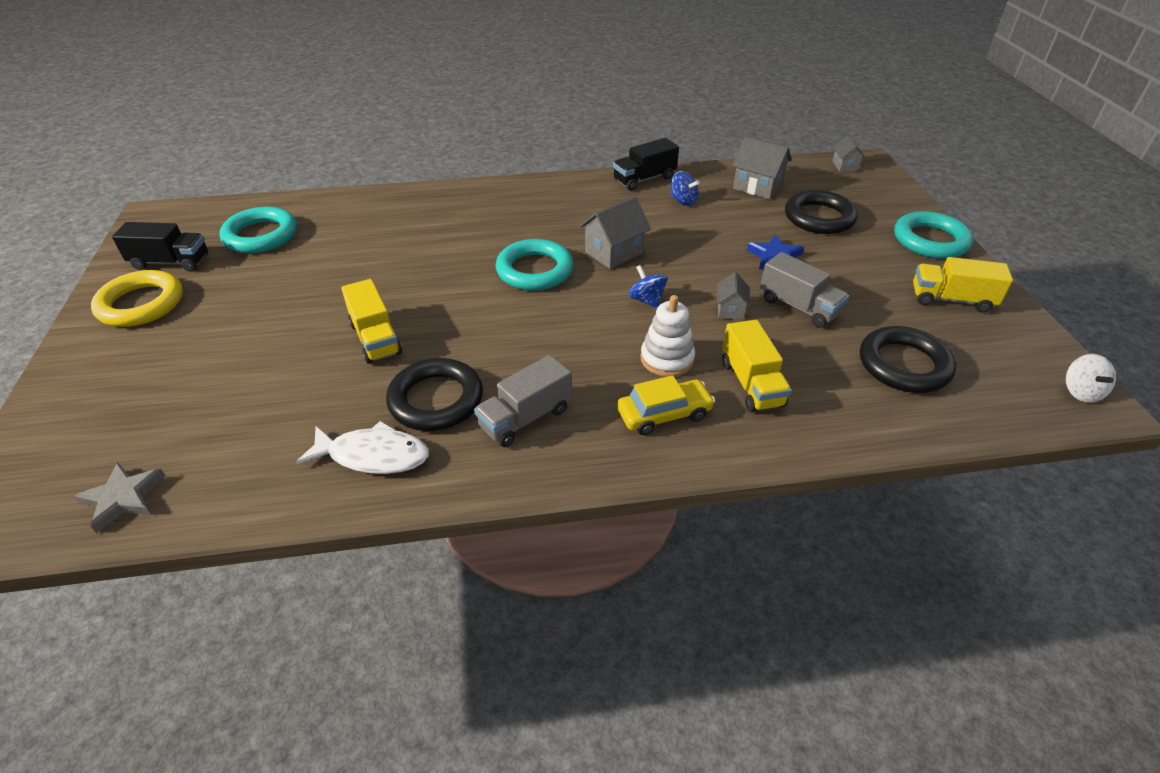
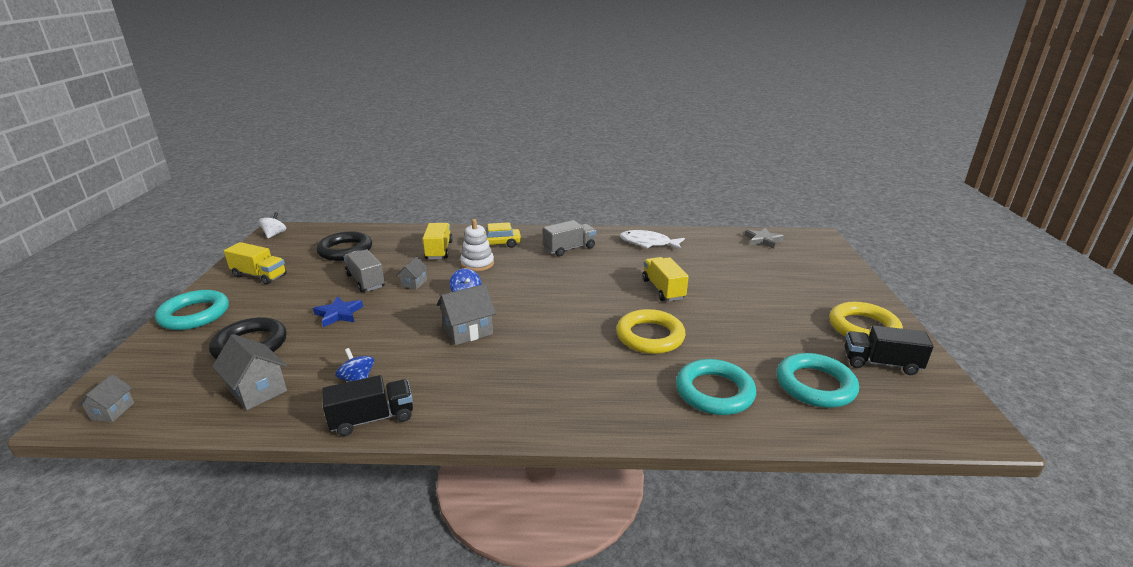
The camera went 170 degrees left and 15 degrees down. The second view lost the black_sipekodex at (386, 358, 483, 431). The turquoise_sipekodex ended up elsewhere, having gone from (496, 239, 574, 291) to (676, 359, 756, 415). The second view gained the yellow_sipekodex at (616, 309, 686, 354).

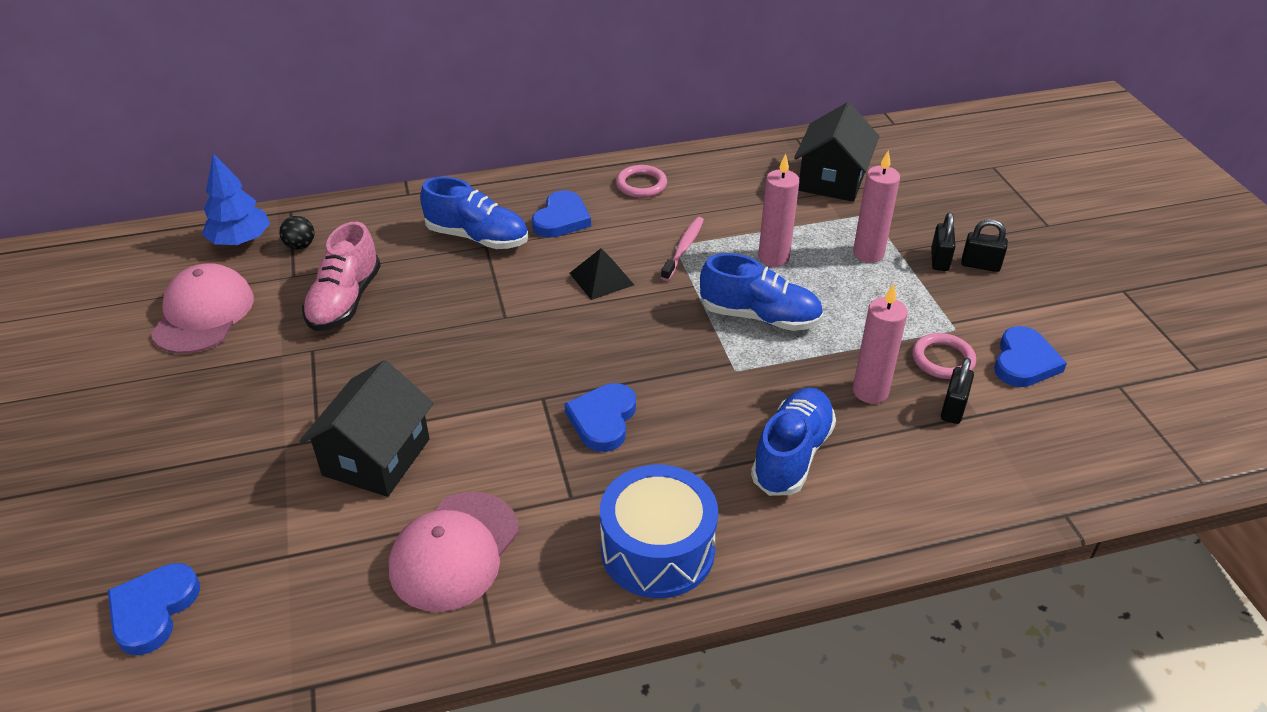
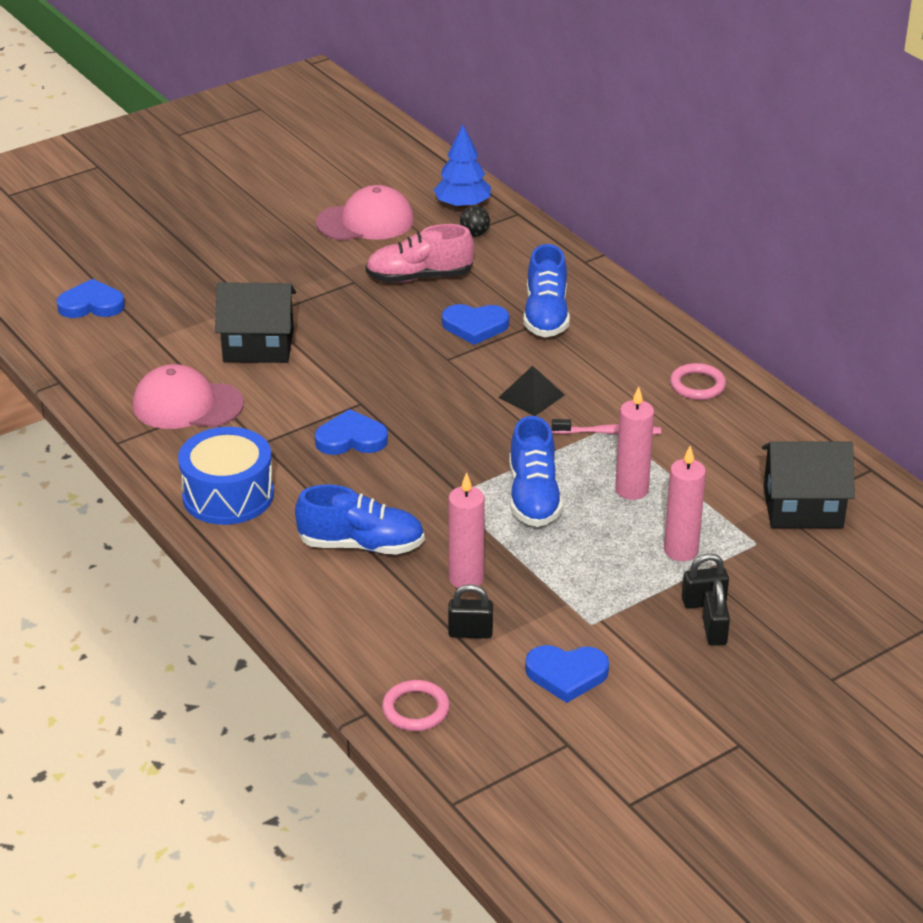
The camera went 70 degrees right and 5 degrees down. The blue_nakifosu ended up elsewhere, having gone from (532, 190, 591, 238) to (442, 304, 509, 345). The pink_sipekodex ended up elsewhere, having gone from (912, 333, 976, 379) to (382, 680, 450, 731).

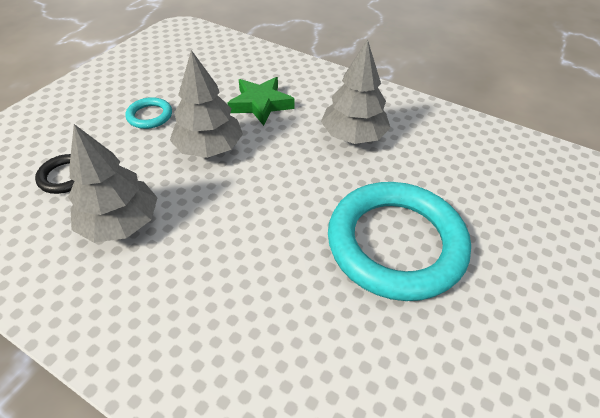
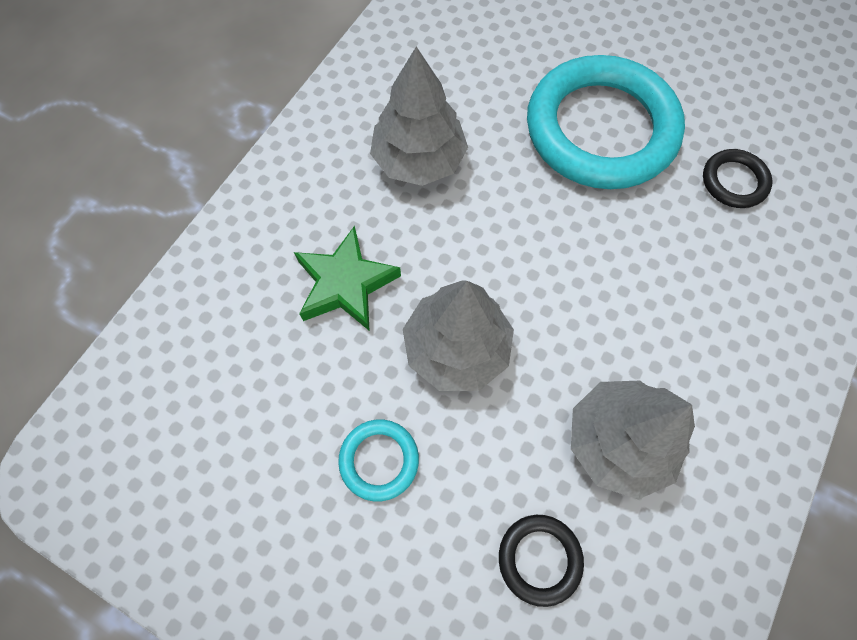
The camera went 90 degrees left and 20 degrees up. The second view gained the black_sipekodex at (703, 149, 772, 208).

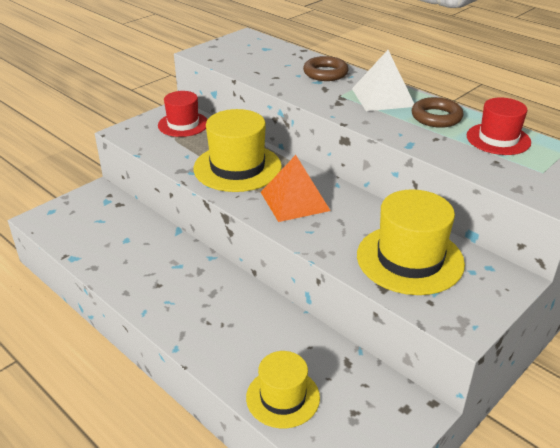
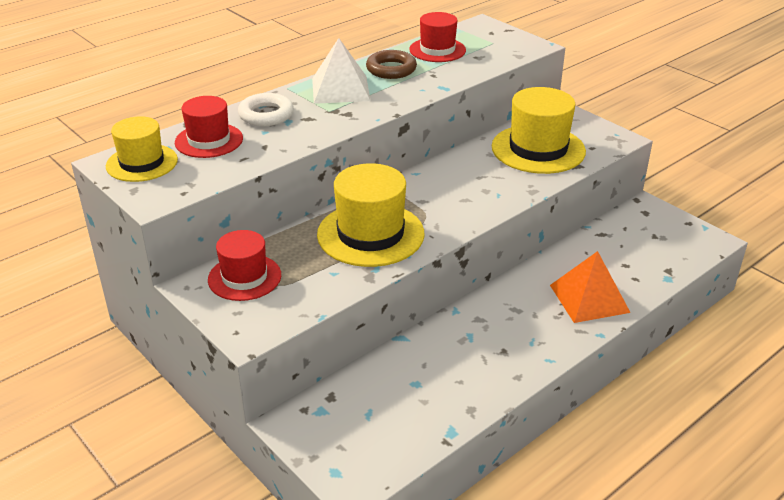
The camera went 85 degrees left and 0 degrees up. The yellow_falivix ended up elsewhere, having gone from (246, 351, 320, 428) to (106, 116, 178, 182). The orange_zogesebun ended up elsewhere, having gone from (261, 155, 331, 222) to (550, 251, 631, 323). What was the brown_sipekodex at (303, 56, 349, 81) turned into the white_sipekodex at (238, 93, 294, 126). The second view gained the red_falivix at (175, 96, 243, 158).

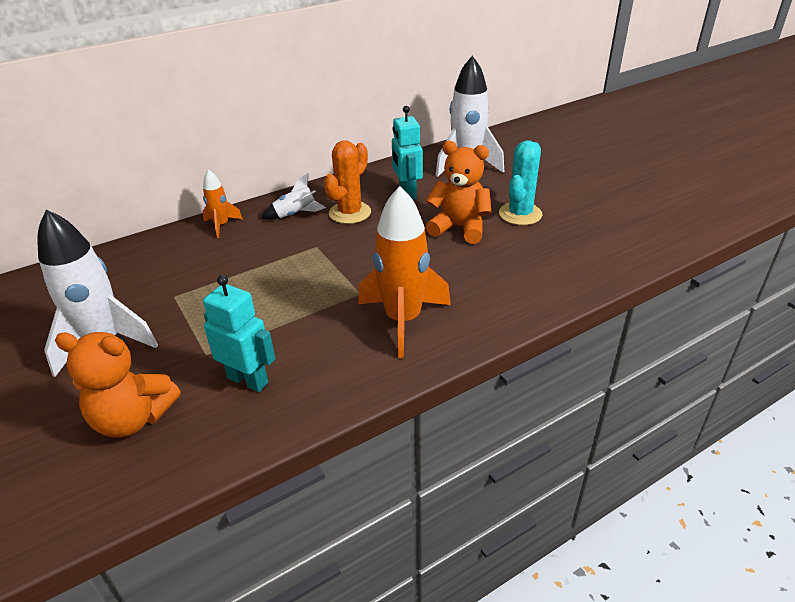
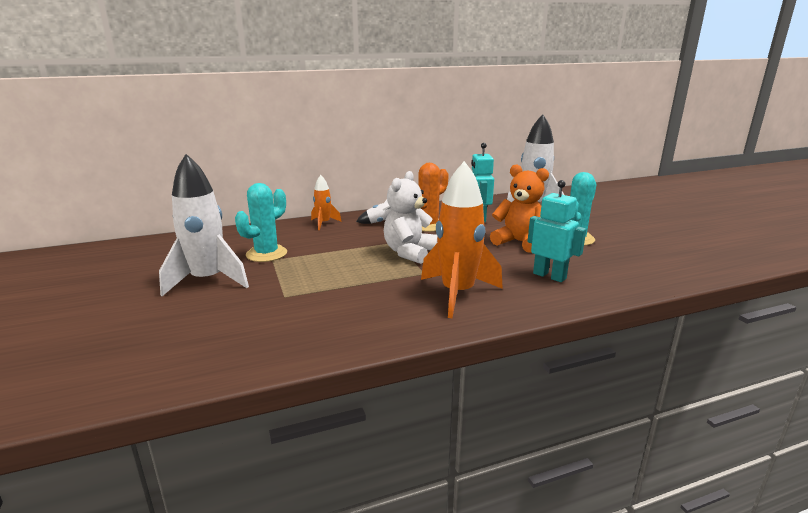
The camera went 10 degrees right and 15 degrees down. The second view lost the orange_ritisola at (55, 332, 180, 437). The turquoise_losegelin ended up elsewhere, having gone from (203, 275, 275, 392) to (528, 180, 586, 282). The second view gained the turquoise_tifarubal at (235, 183, 287, 262). The second view gained the white_ritisola at (384, 171, 437, 264).

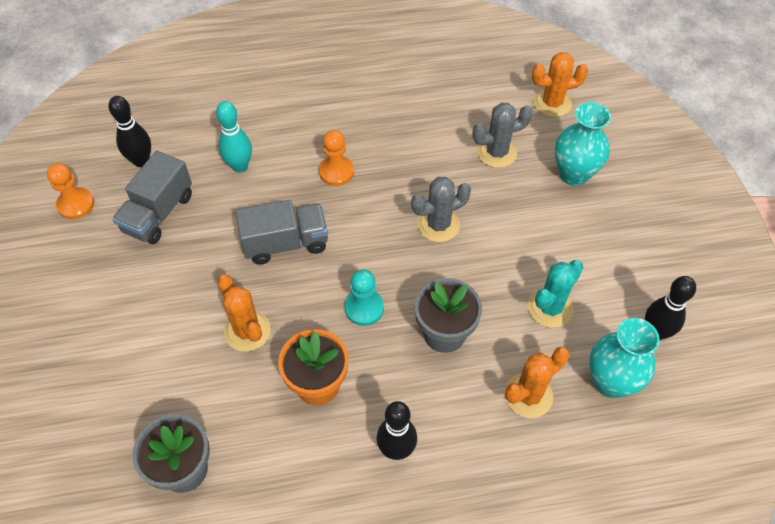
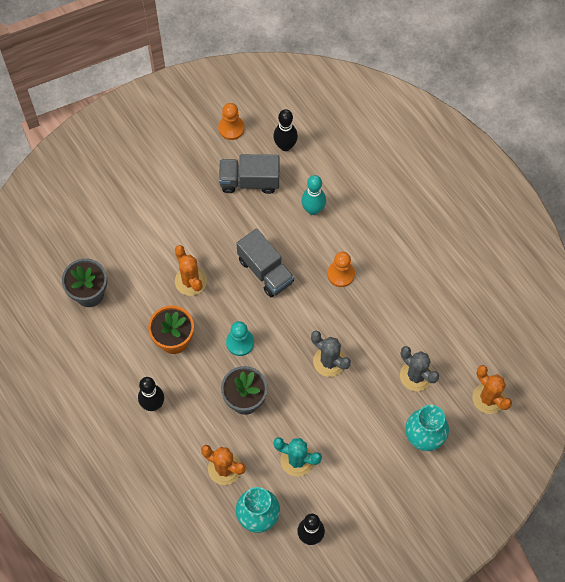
The camera went 65 degrees right and 10 degrees up. The orange_tifarubal at (218, 275, 271, 352) ended up facing another way, 60 degrees counterclockwise from before.

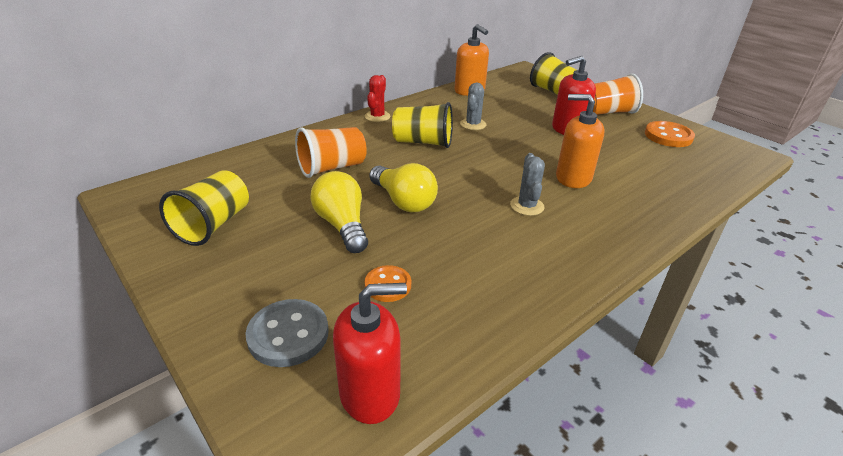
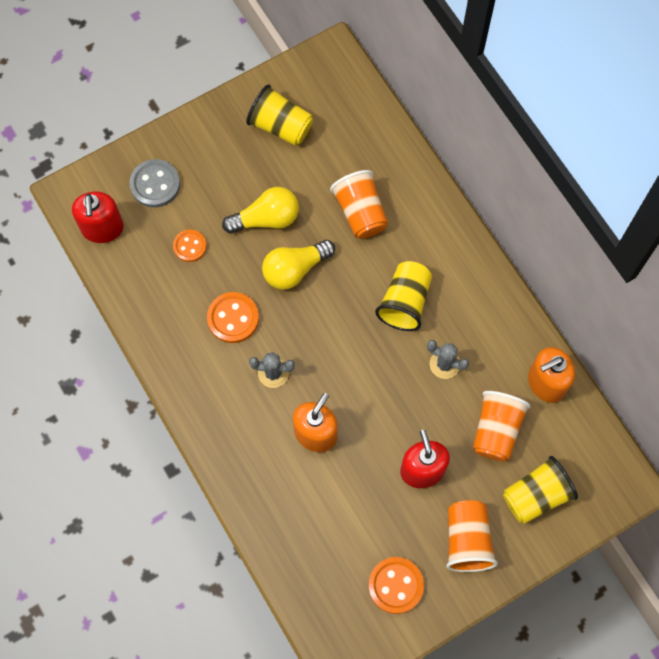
The camera went 100 degrees right and 35 degrees up. The second view lost the red_tifarubal at (365, 75, 391, 122). The second view gained the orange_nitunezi at (207, 292, 259, 343). The second view gained the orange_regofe at (473, 391, 531, 461).

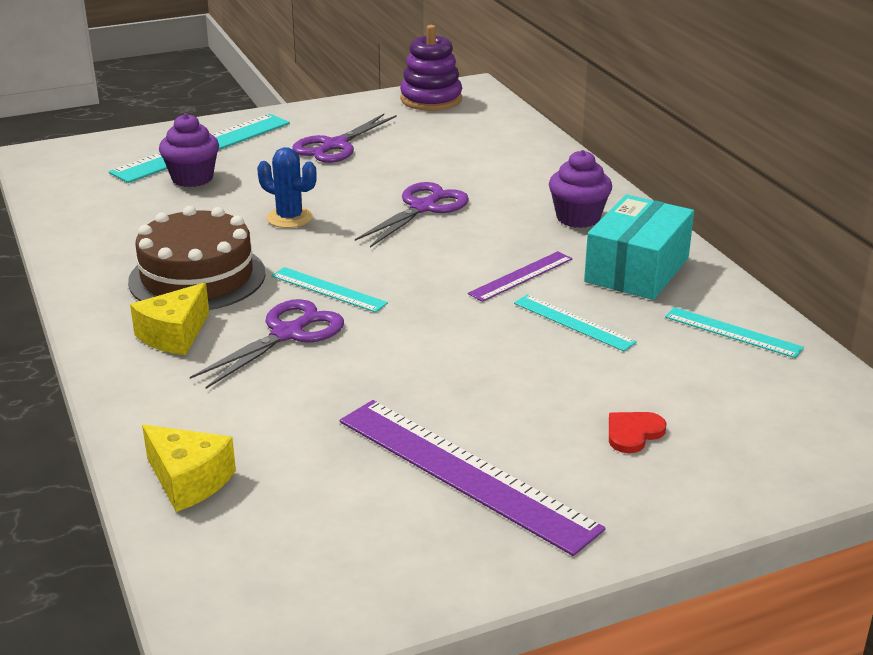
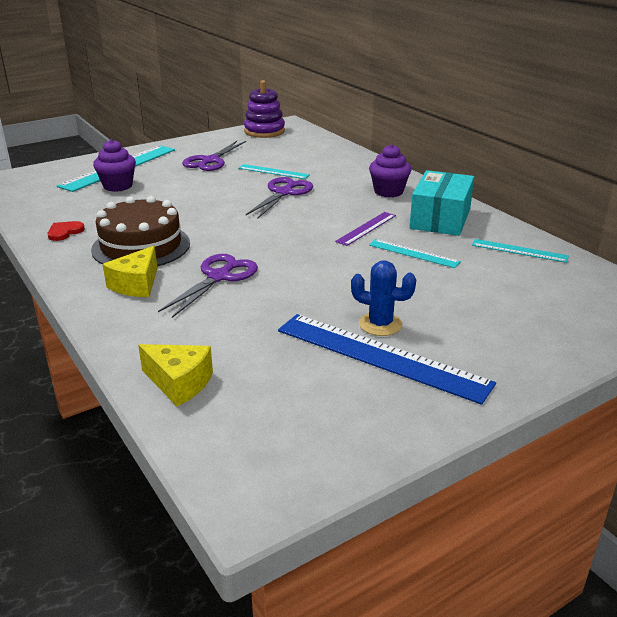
The camera went 10 degrees left and 0 degrees up. The blue_tifarubal ended up elsewhere, having gone from (257, 147, 317, 228) to (351, 260, 416, 336). The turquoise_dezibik ended up elsewhere, having gone from (271, 267, 388, 312) to (238, 164, 310, 179). What was the purple_dezibik at (340, 400, 606, 556) turned into the blue_dezibik at (278, 314, 496, 405). The red_nakifosu ended up elsewhere, having gone from (609, 412, 667, 453) to (48, 221, 85, 241).

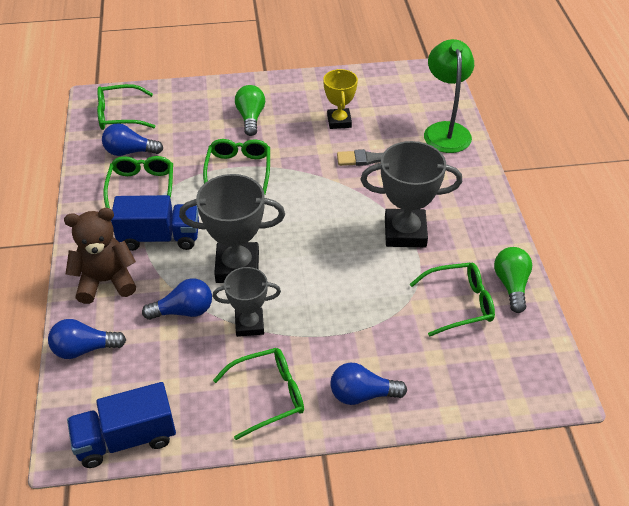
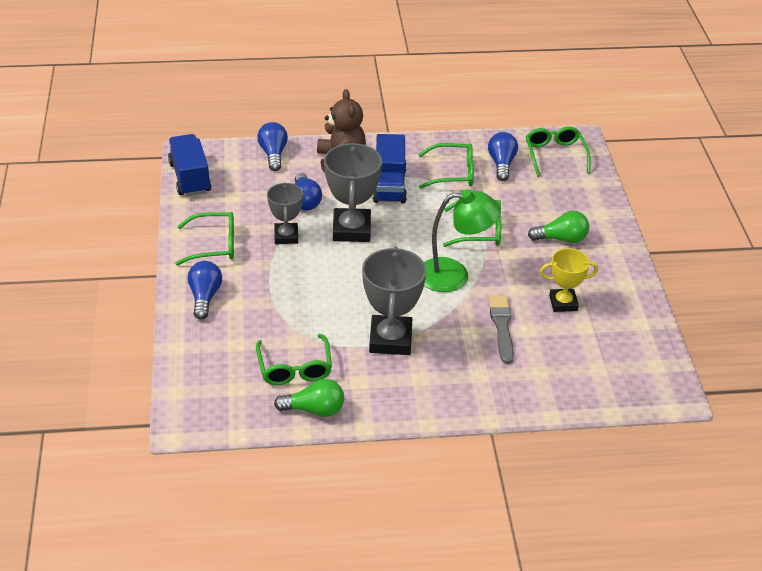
The camera went 90 degrees right and 5 degrees down. The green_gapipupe at (213, 348, 304, 440) ended up facing another way, 75 degrees counterclockwise from before. The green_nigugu ended up elsewhere, having gone from (424, 39, 474, 153) to (424, 189, 501, 292).

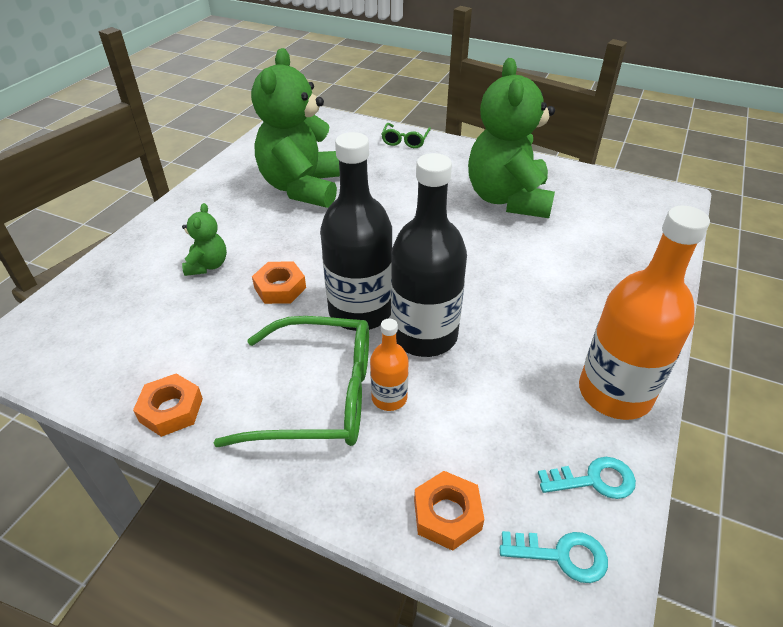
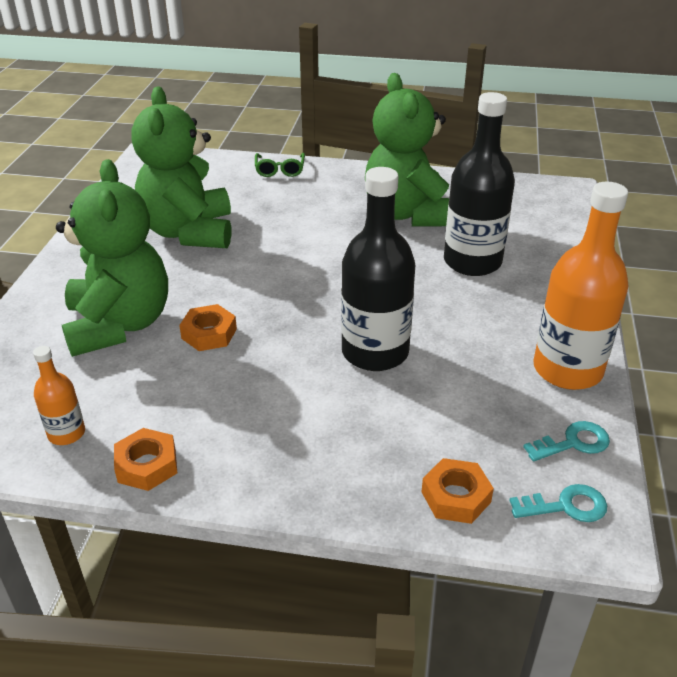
The camera went 15 degrees left and 5 degrees down. The size of the green_ritisola at (182, 203, 227, 276) changed by a factor of 2.27. The second view lost the green_gapipupe at (214, 316, 369, 447). The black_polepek ended up elsewhere, having gone from (320, 132, 392, 331) to (444, 92, 515, 276). The orange_polepek ended up elsewhere, having gone from (370, 318, 409, 411) to (33, 346, 85, 445).

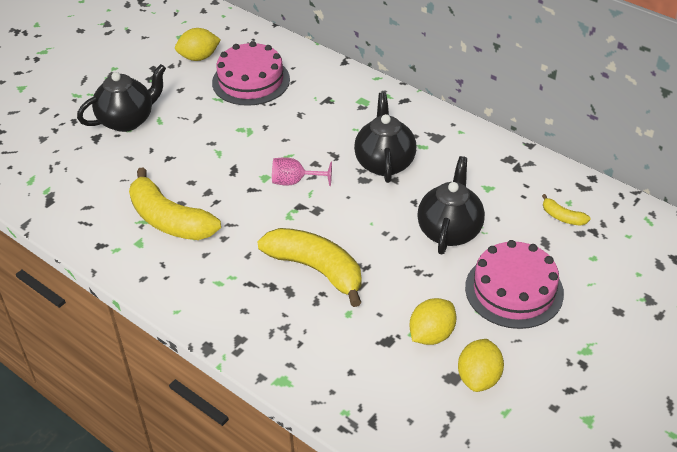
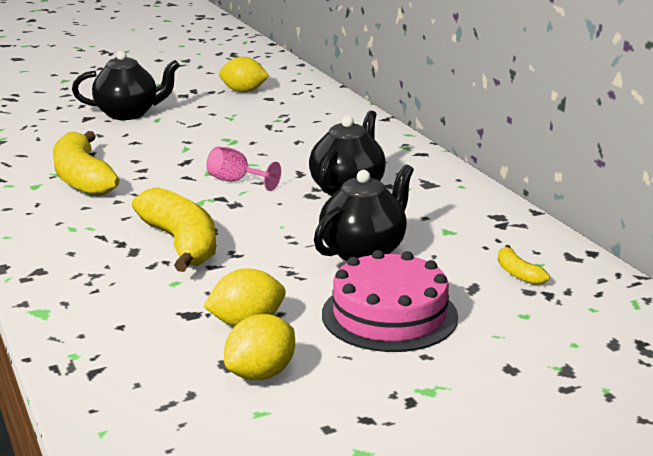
The camera went 25 degrees right and 20 degrees down. The second view lost the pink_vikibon at (212, 41, 290, 106).

